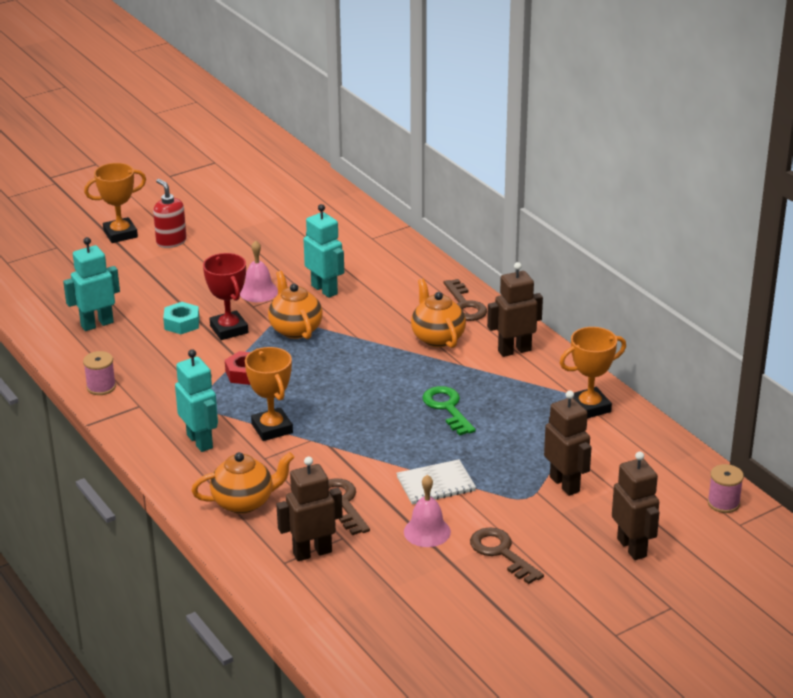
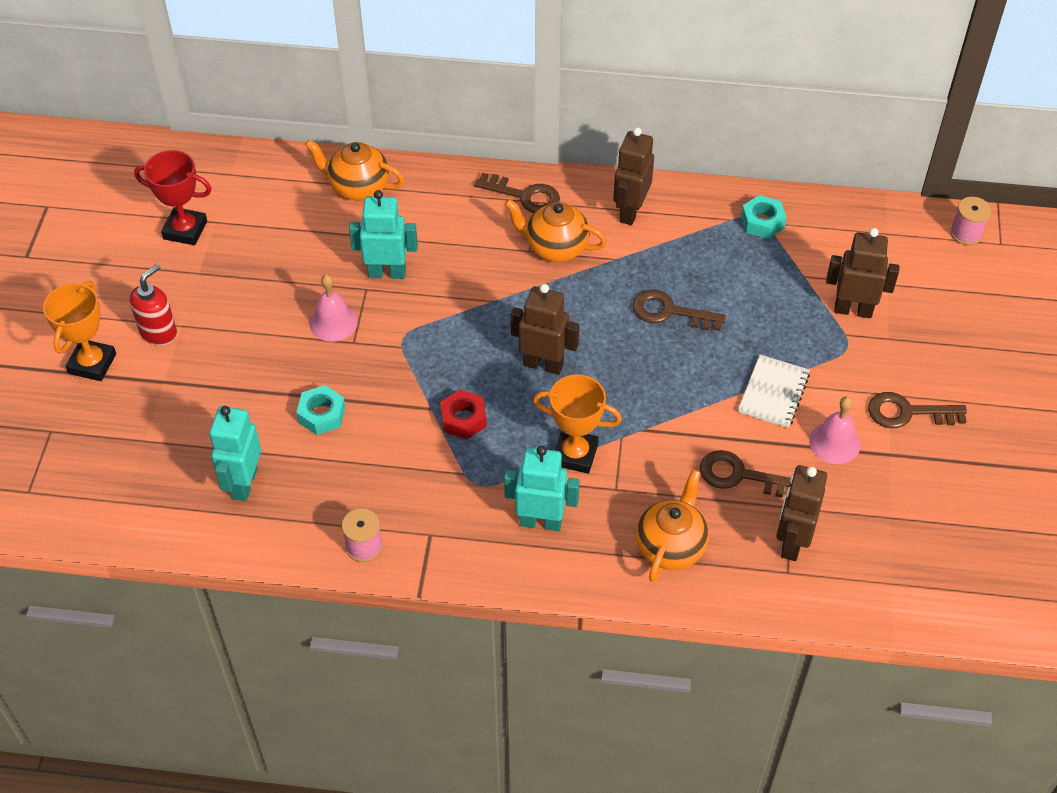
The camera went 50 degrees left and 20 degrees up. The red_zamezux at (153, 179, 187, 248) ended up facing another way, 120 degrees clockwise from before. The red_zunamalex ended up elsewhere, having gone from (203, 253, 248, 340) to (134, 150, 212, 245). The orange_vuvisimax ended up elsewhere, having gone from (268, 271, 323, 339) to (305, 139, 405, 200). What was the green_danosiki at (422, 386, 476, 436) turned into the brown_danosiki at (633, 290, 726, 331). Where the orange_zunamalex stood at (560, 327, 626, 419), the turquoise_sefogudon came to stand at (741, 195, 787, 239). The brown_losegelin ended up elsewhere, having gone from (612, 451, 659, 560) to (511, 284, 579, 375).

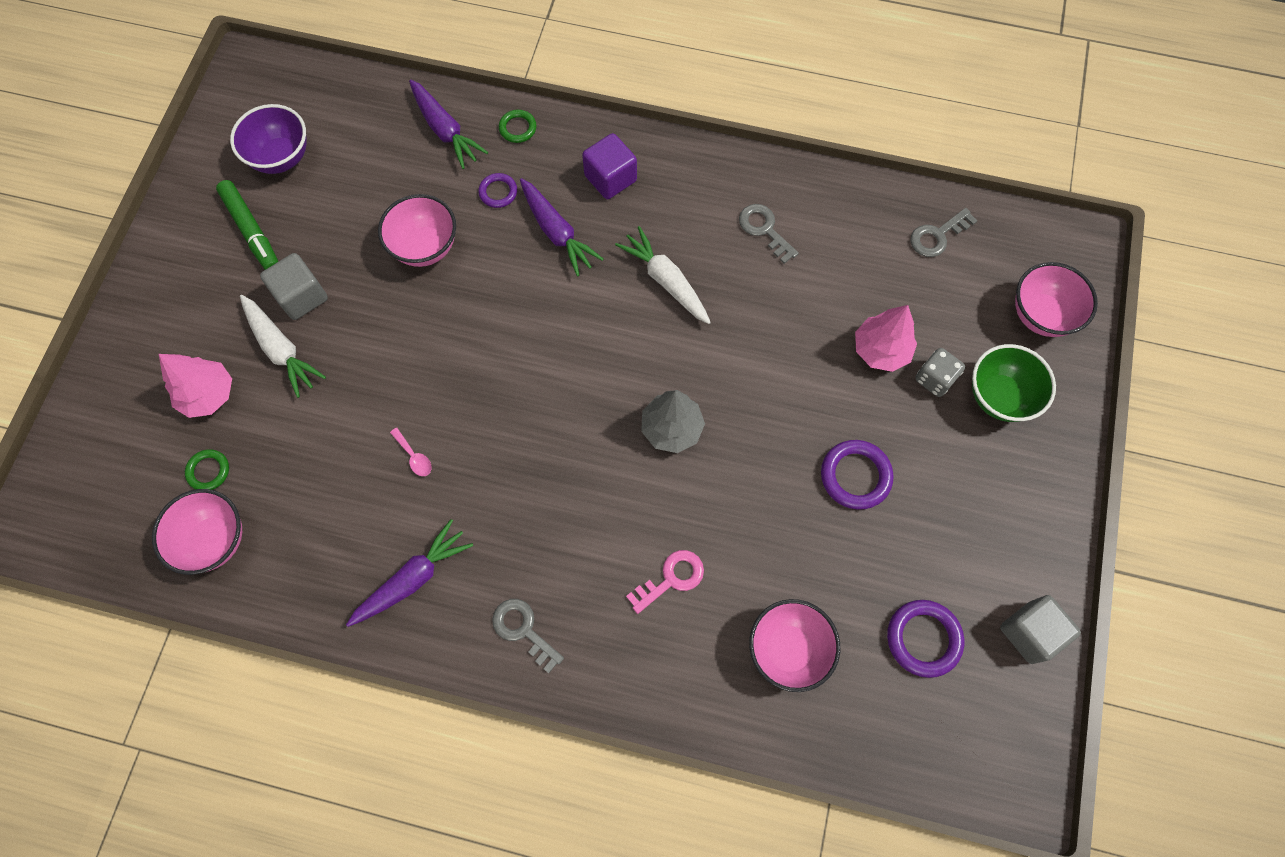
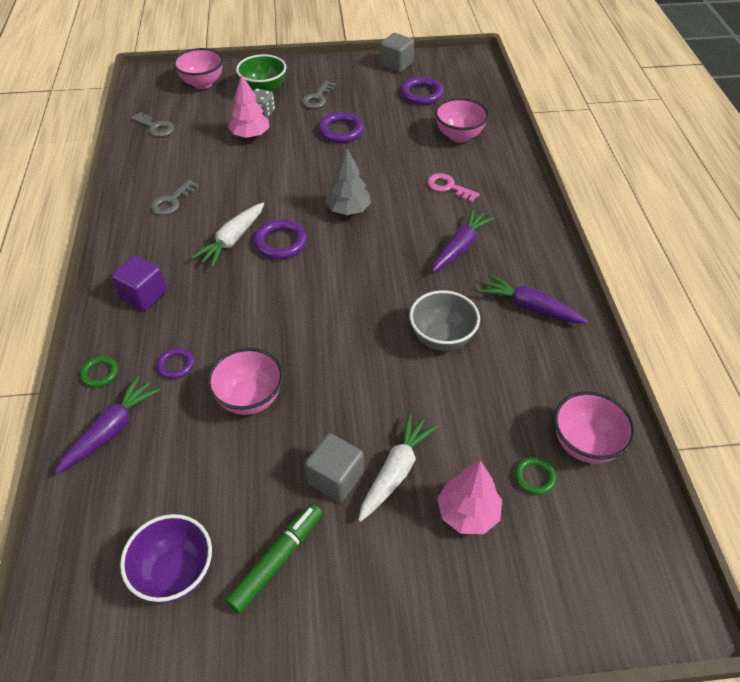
The camera went 110 degrees left and 20 degrees down. Where the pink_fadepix stood at (390, 428, 432, 476), the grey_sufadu came to stand at (410, 290, 480, 351). The grey_danosiki ended up elsewhere, having gone from (492, 599, 564, 673) to (302, 81, 336, 109). The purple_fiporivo ended up elsewhere, having gone from (520, 178, 604, 277) to (432, 208, 495, 272). The second view gained the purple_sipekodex at (254, 219, 307, 259).

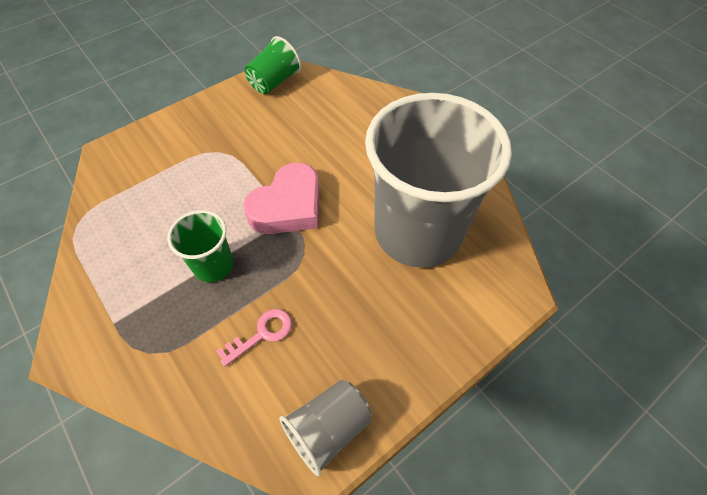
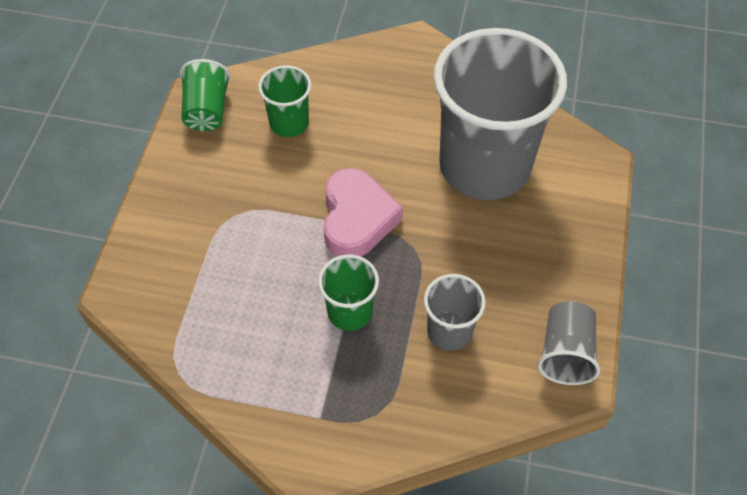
The camera went 40 degrees left and 0 degrees up. Where the pink_danosiki stood at (216, 309, 292, 367), the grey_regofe came to stand at (424, 274, 486, 351). The second view gained the green_regofe at (258, 65, 311, 137).

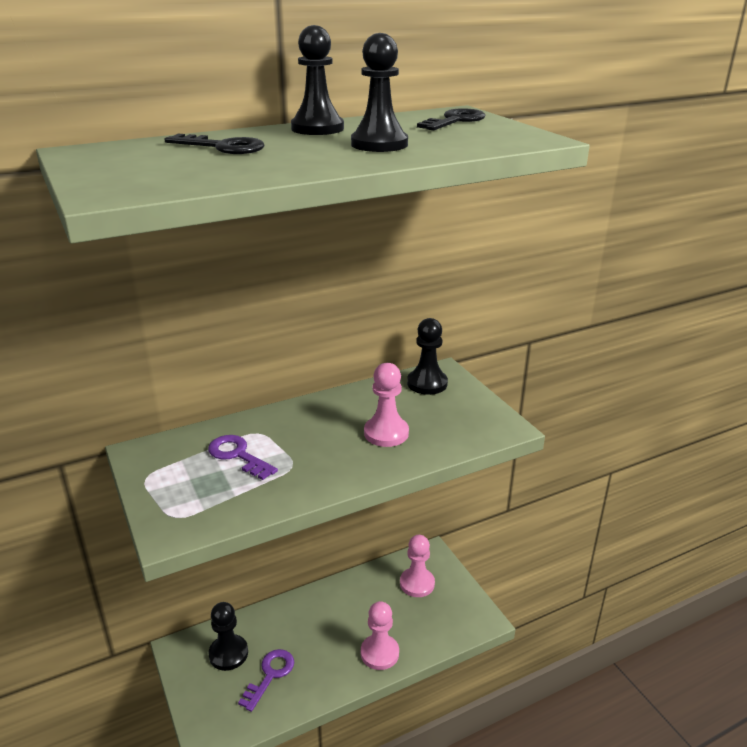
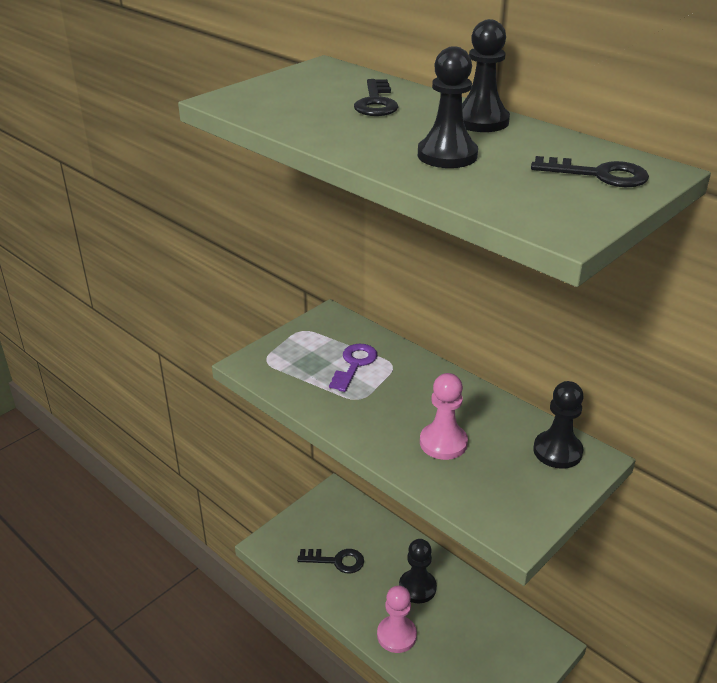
The camera went 70 degrees right and 5 degrees up. The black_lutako ended up elsewhere, having gone from (208, 602, 248, 671) to (399, 539, 437, 603). What was the purple_danosiki at (238, 649, 294, 712) turned into the black_danosiki at (297, 549, 364, 574). The second view lost the pink_lutako at (400, 535, 435, 597).

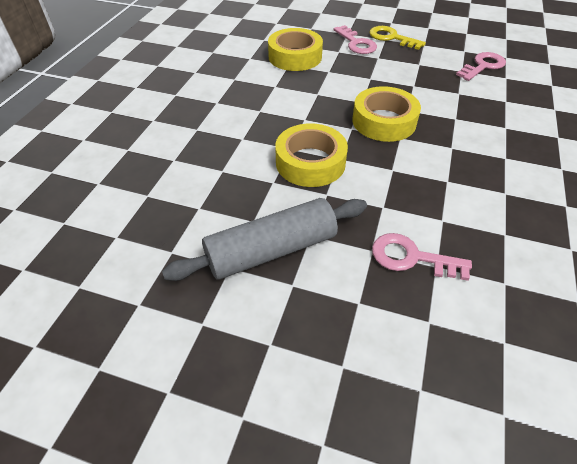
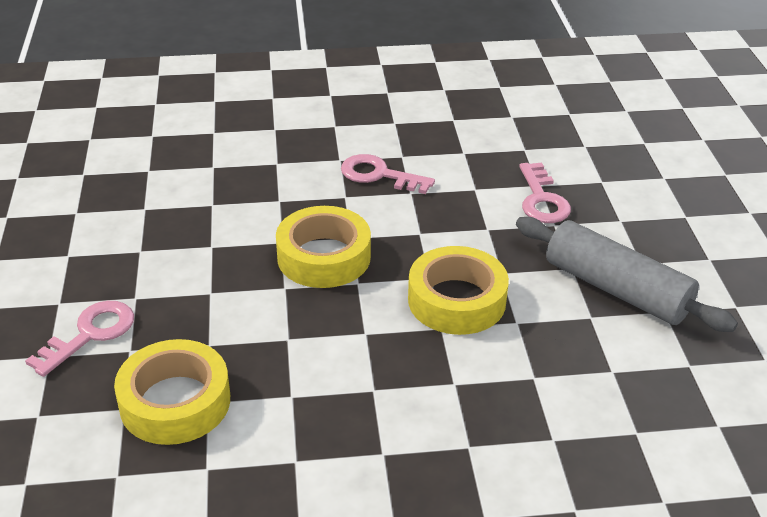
The camera went 115 degrees left and 10 degrees down. The second view lost the yellow_danosiki at (370, 26, 426, 50). The pink_danosiki ended up elsewhere, having gone from (456, 52, 506, 81) to (341, 154, 435, 194).

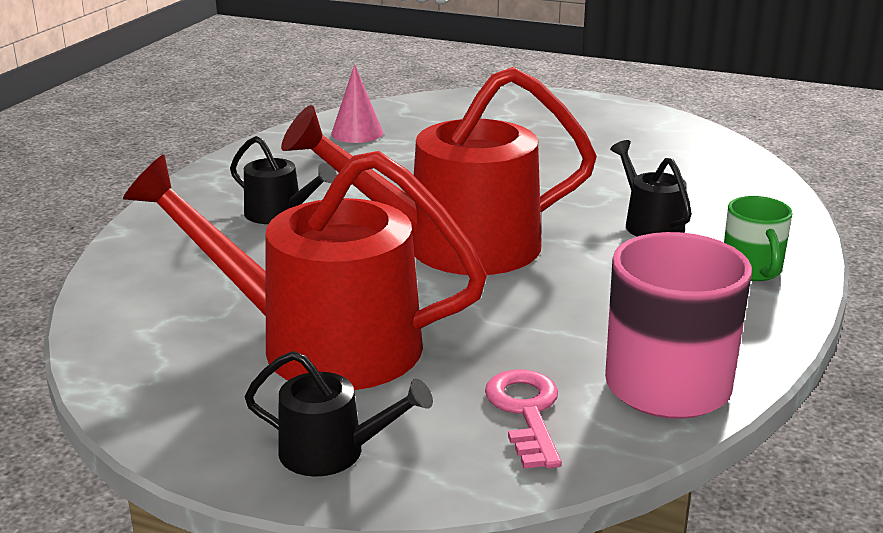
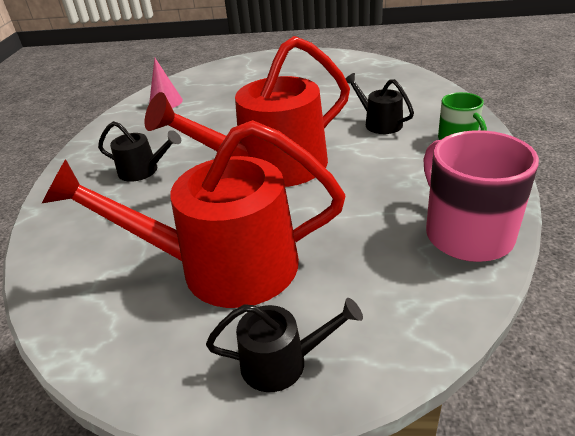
The camera went 15 degrees left and 10 degrees up. The second view lost the pink_danosiki at (485, 370, 562, 469).

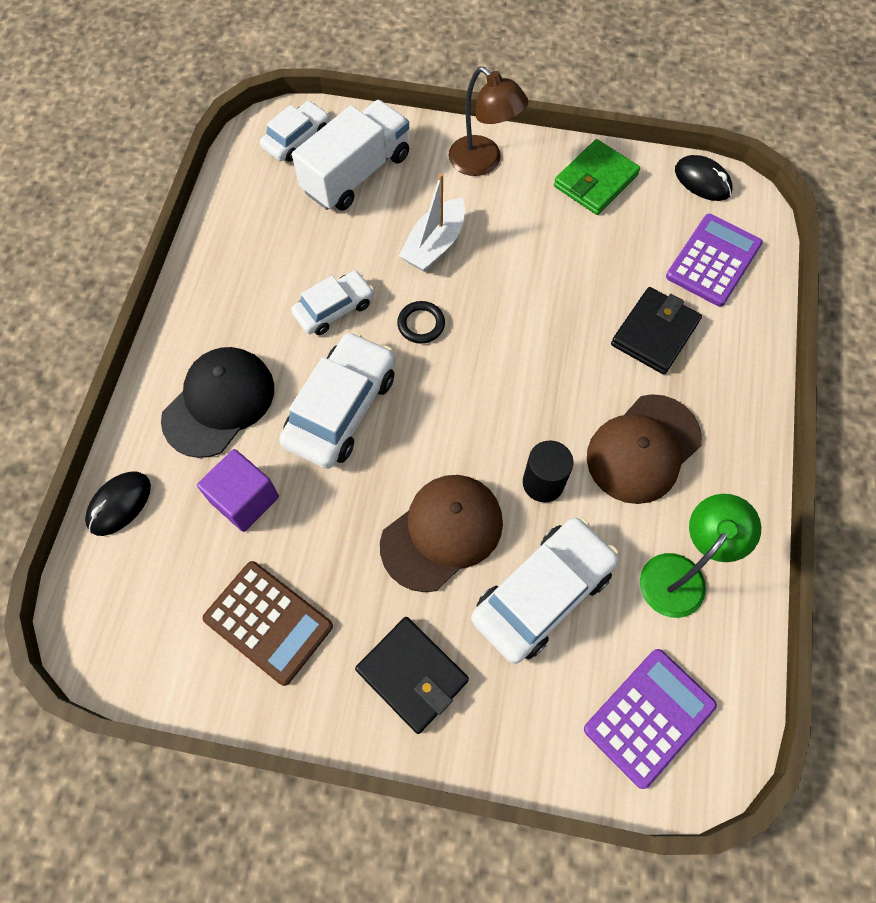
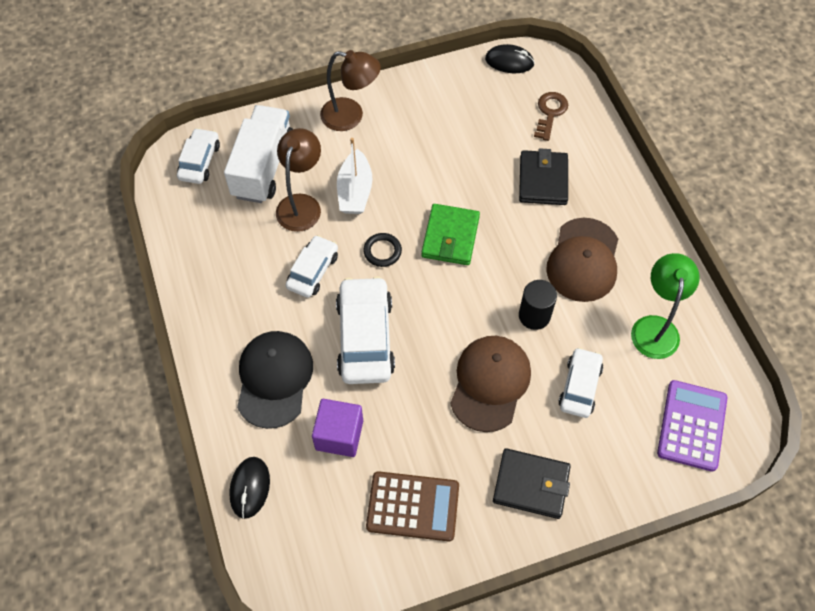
The camera went 30 degrees left and 5 degrees down. The size of the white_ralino at (471, 518, 619, 664) changed by a factor of 0.61. The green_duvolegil ended up elsewhere, having gone from (554, 139, 640, 215) to (421, 204, 480, 265). Where the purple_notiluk stood at (666, 214, 763, 307), the brown_danosiki came to stand at (534, 92, 568, 141). The second view gained the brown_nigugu at (276, 128, 321, 232).

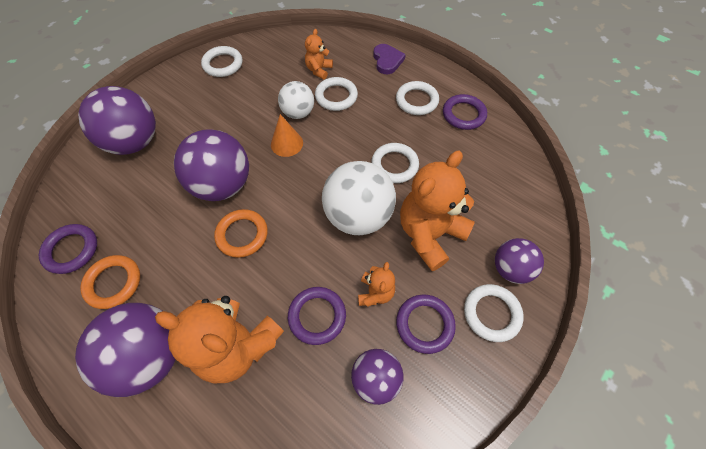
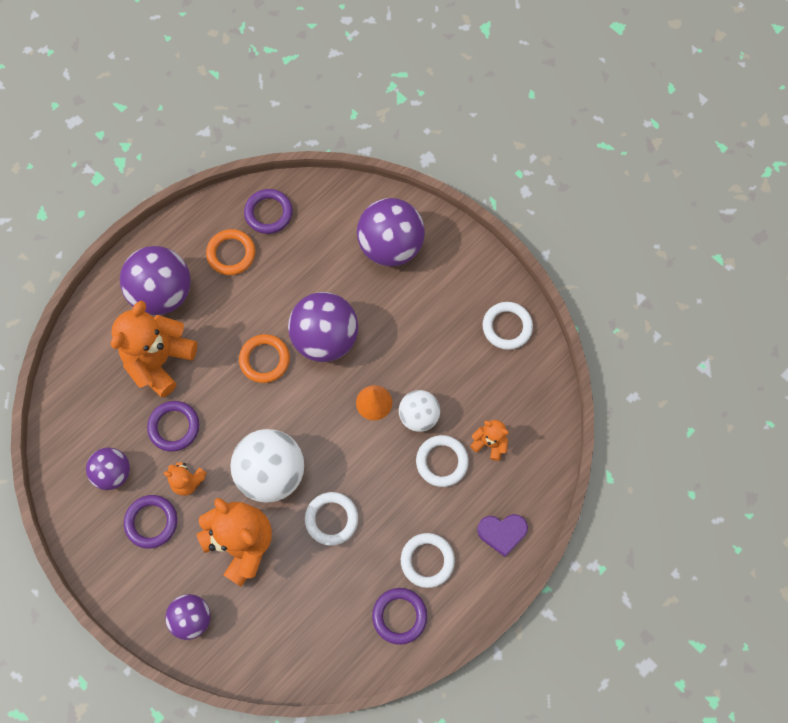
The camera went 95 degrees right and 10 degrees up. The second view lost the white_sipekodex at (464, 284, 524, 342).

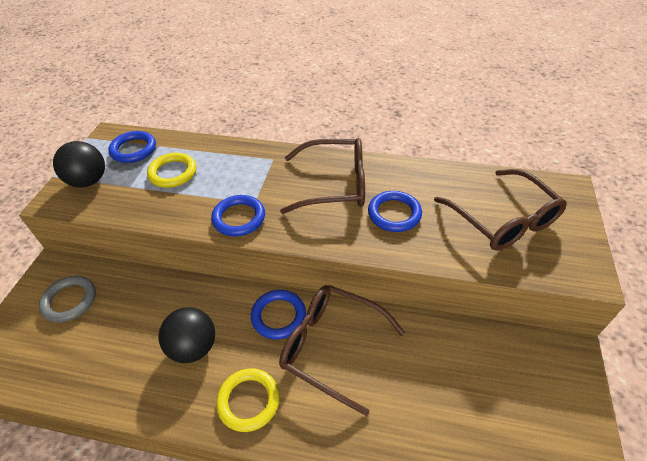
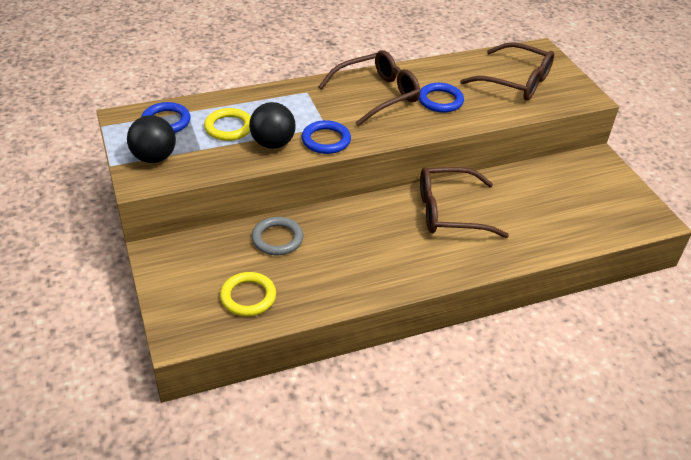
The camera went 35 degrees left and 5 degrees down. The grey_sipekodex ended up elsewhere, having gone from (39, 276, 96, 323) to (252, 217, 303, 255). The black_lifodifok ended up elsewhere, having gone from (158, 307, 215, 363) to (249, 102, 296, 149). The yellow_sipekodex ended up elsewhere, having gone from (216, 368, 280, 432) to (220, 272, 276, 316). The second view lost the blue_sipekodex at (251, 290, 306, 340).

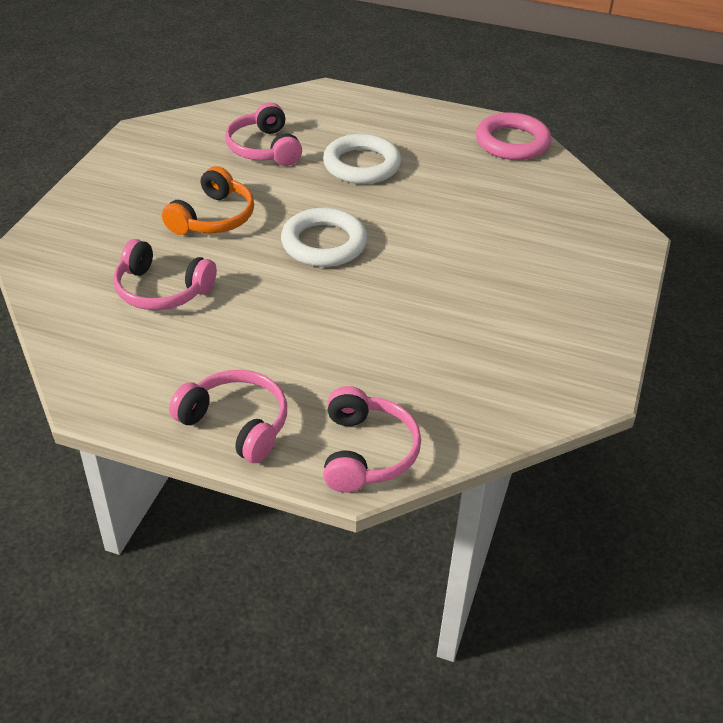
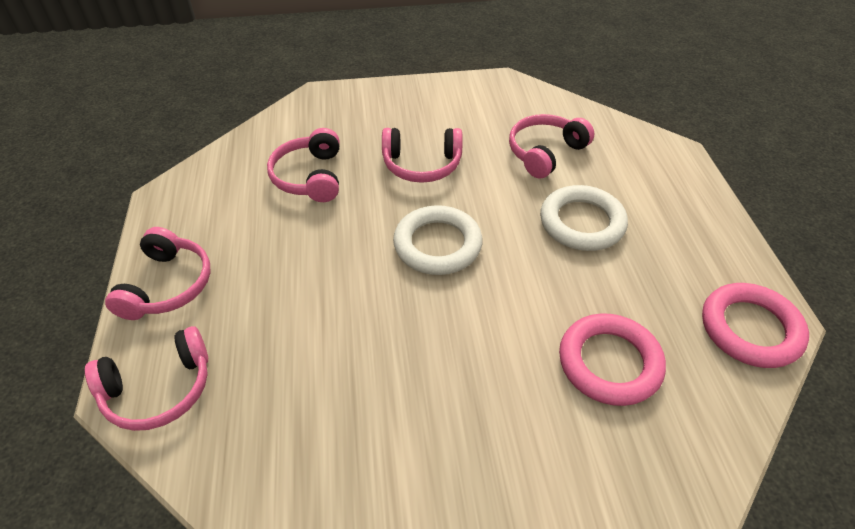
The camera went 65 degrees right and 5 degrees up. What was the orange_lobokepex at (162, 166, 254, 235) turned into the pink_lobokepex at (382, 128, 463, 183). The second view gained the pink_sipekodex at (559, 313, 666, 406).

